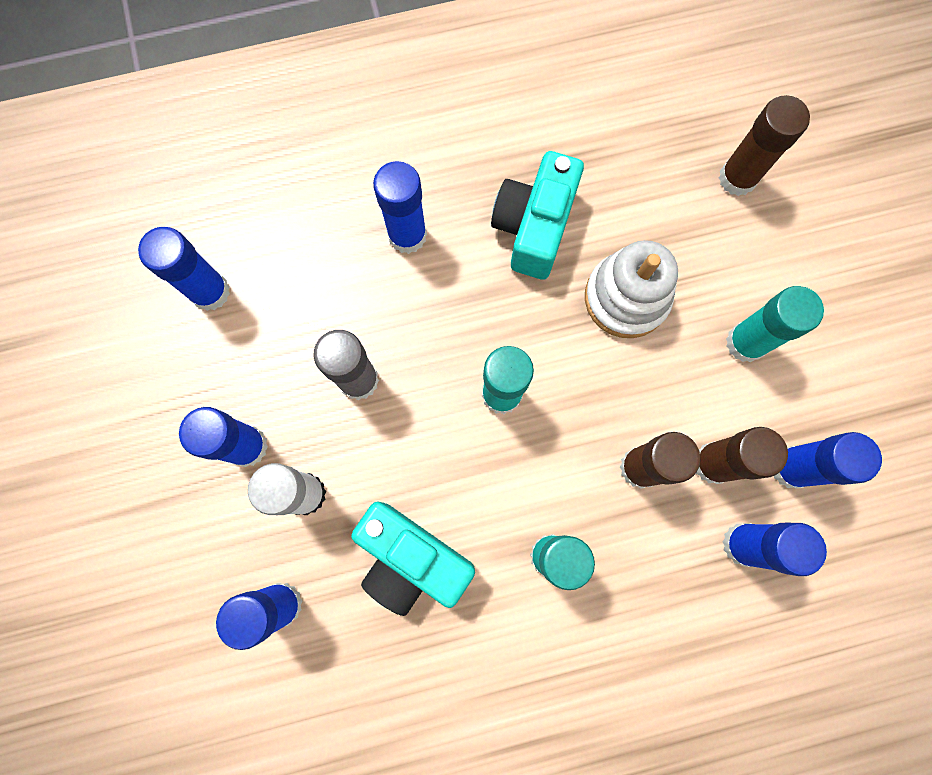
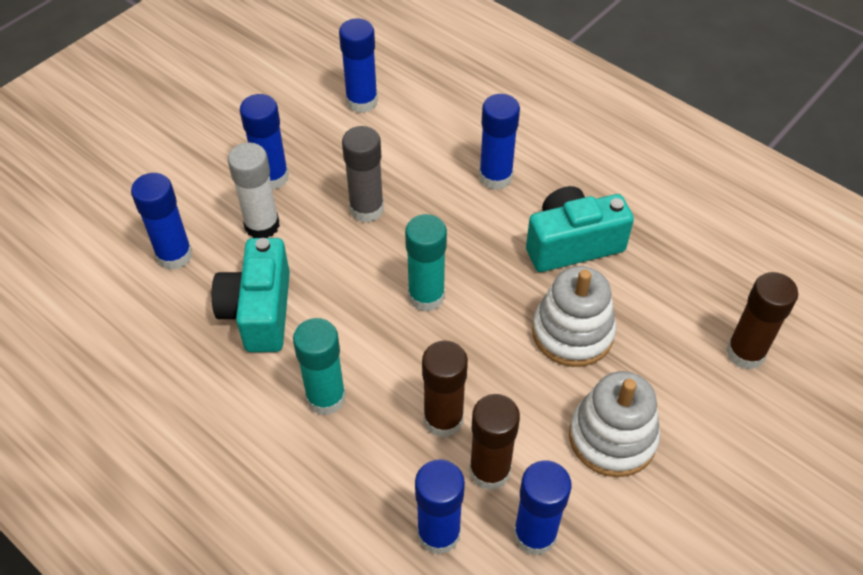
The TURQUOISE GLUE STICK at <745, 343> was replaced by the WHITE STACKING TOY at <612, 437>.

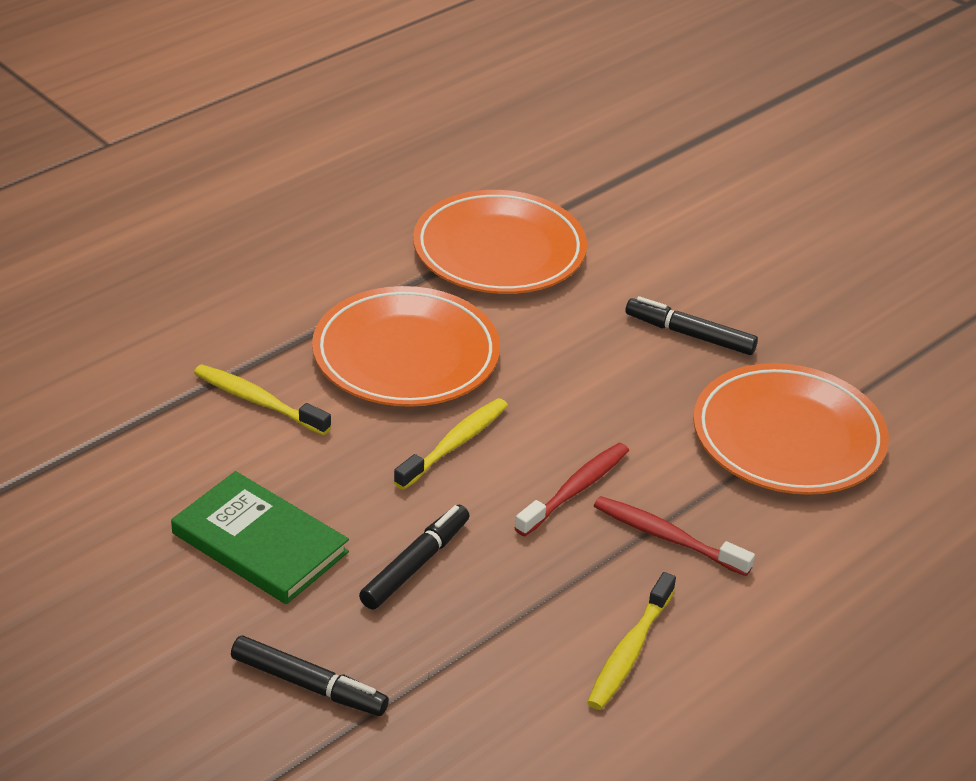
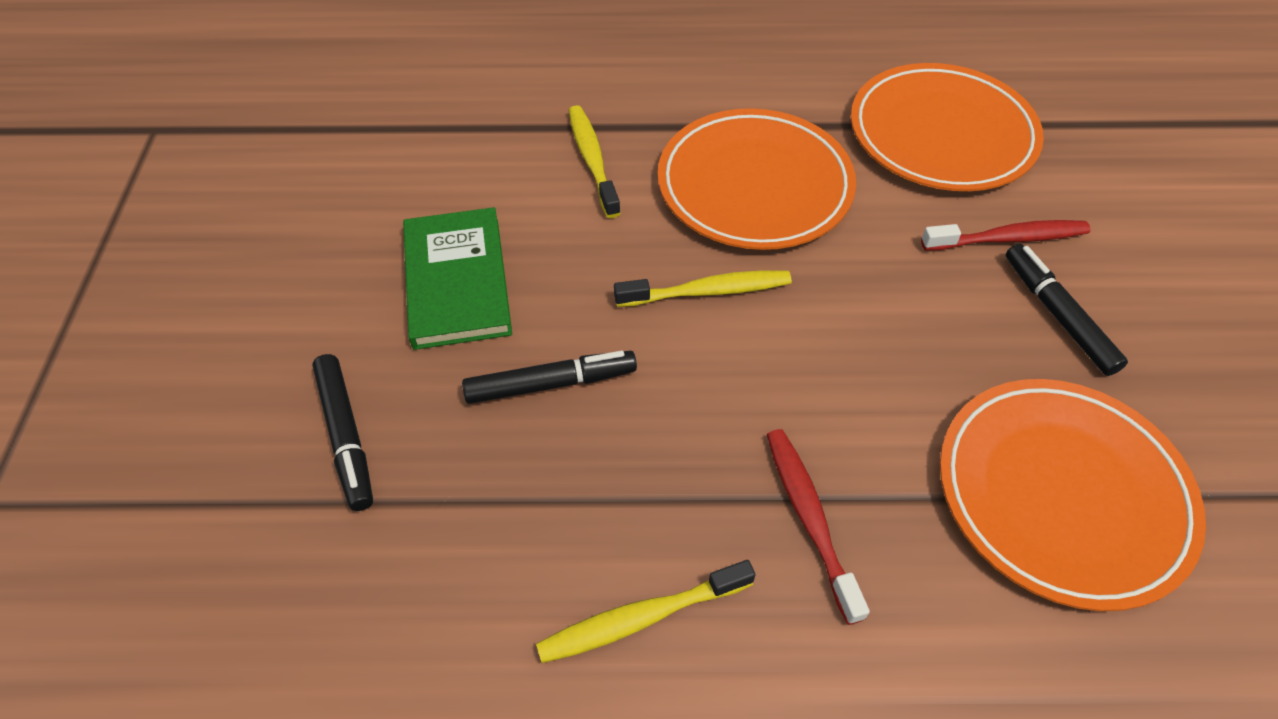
The RED TOOTHBRUSH moved from <575, 490> to <1008, 238>.

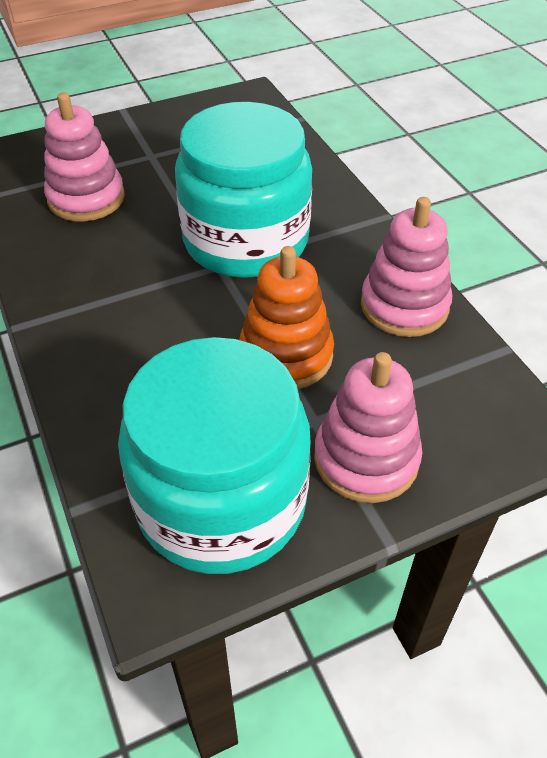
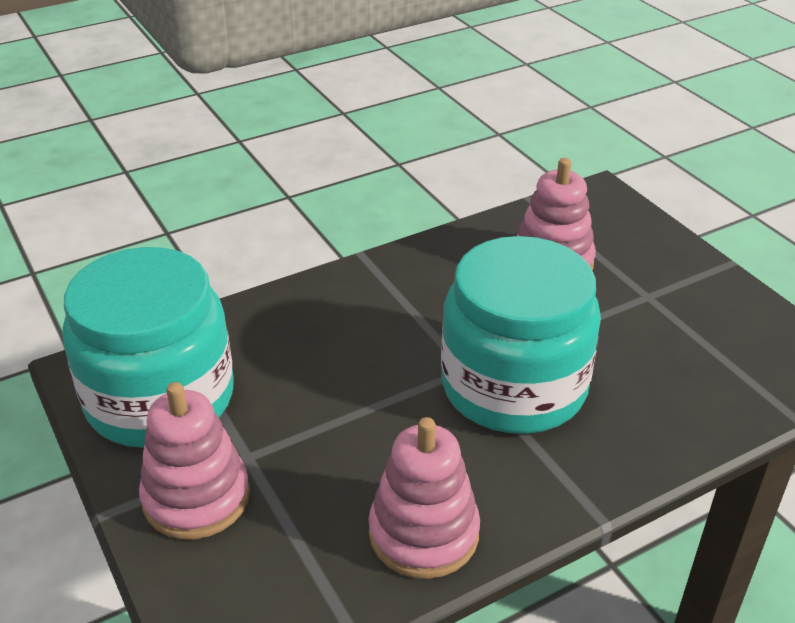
The ORANGE STACKING TOY at <286, 355> disappeared.

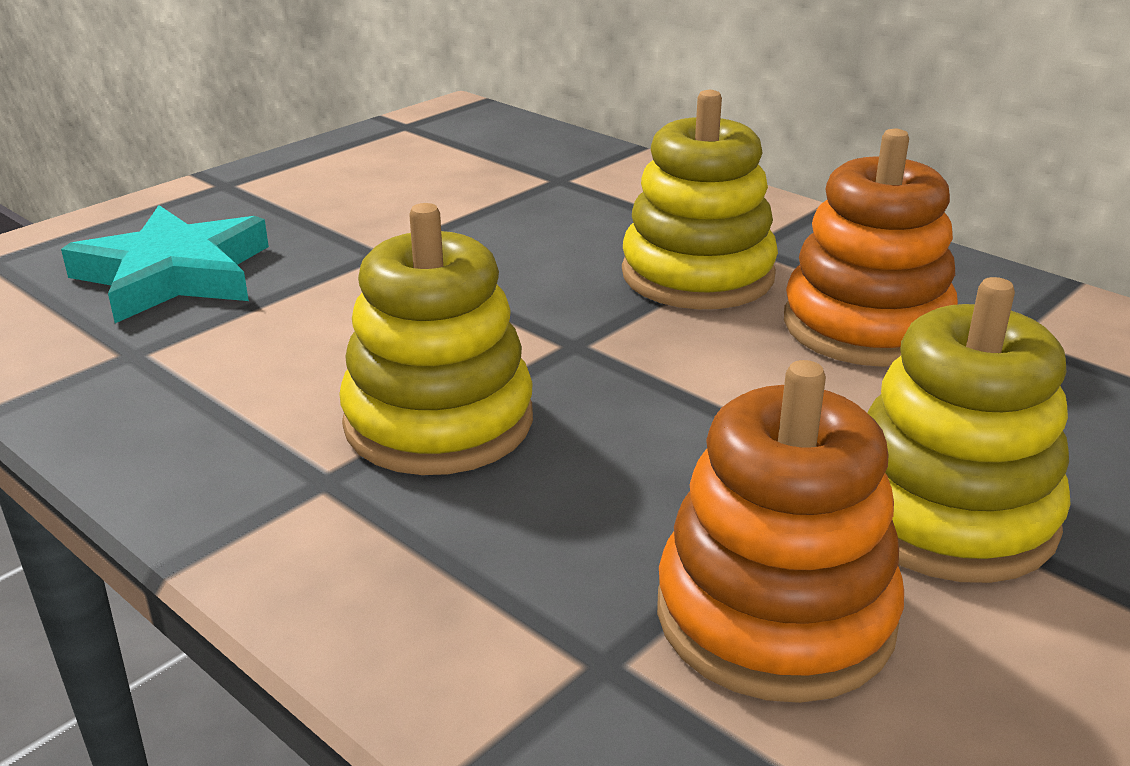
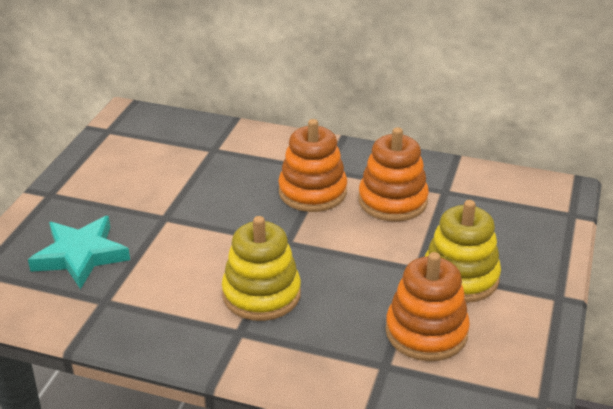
The YELLOW STACKING TOY at <697, 275> became the ORANGE STACKING TOY at <312, 192>.

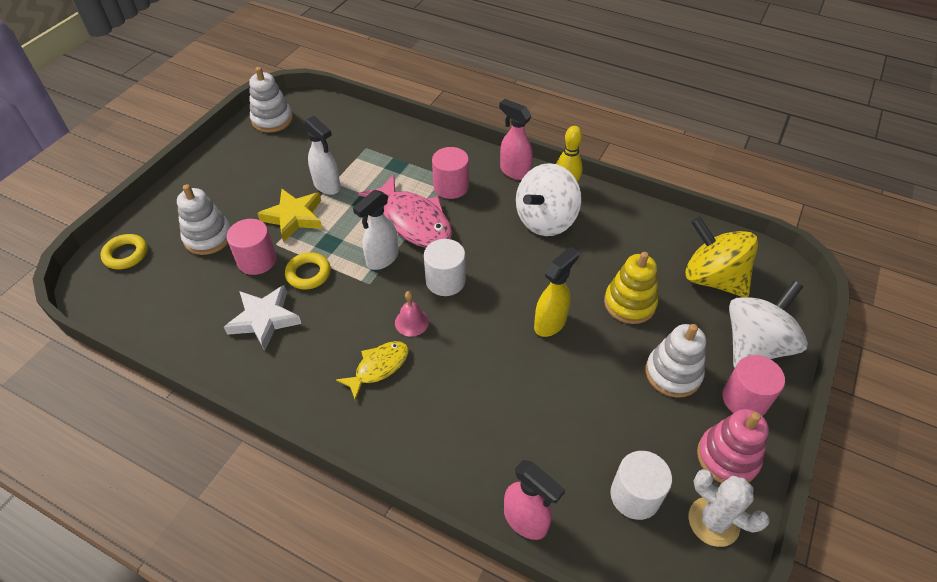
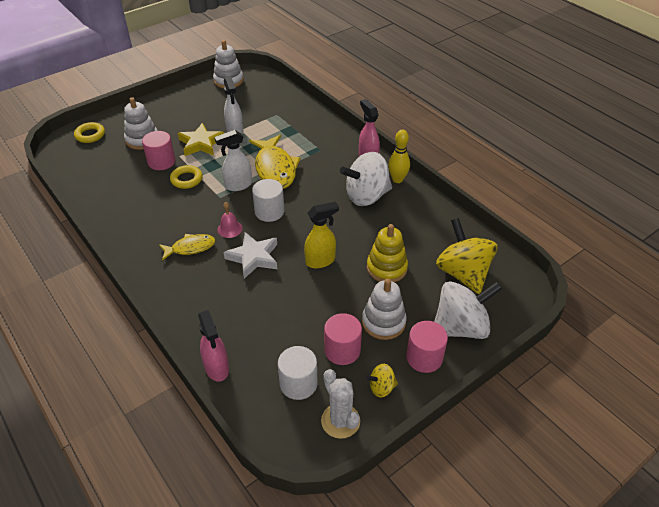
The WHITE STAR moved from <264, 319> to <253, 257>. The PINK FISH at <413, 221> became the YELLOW FISH at <275, 169>. The PINK CYLINDER moved from <451, 187> to <342, 350>. The PINK STACKING TOY at <727, 457> was replaced by the YELLOW SPINNING TOP at <381, 387>.

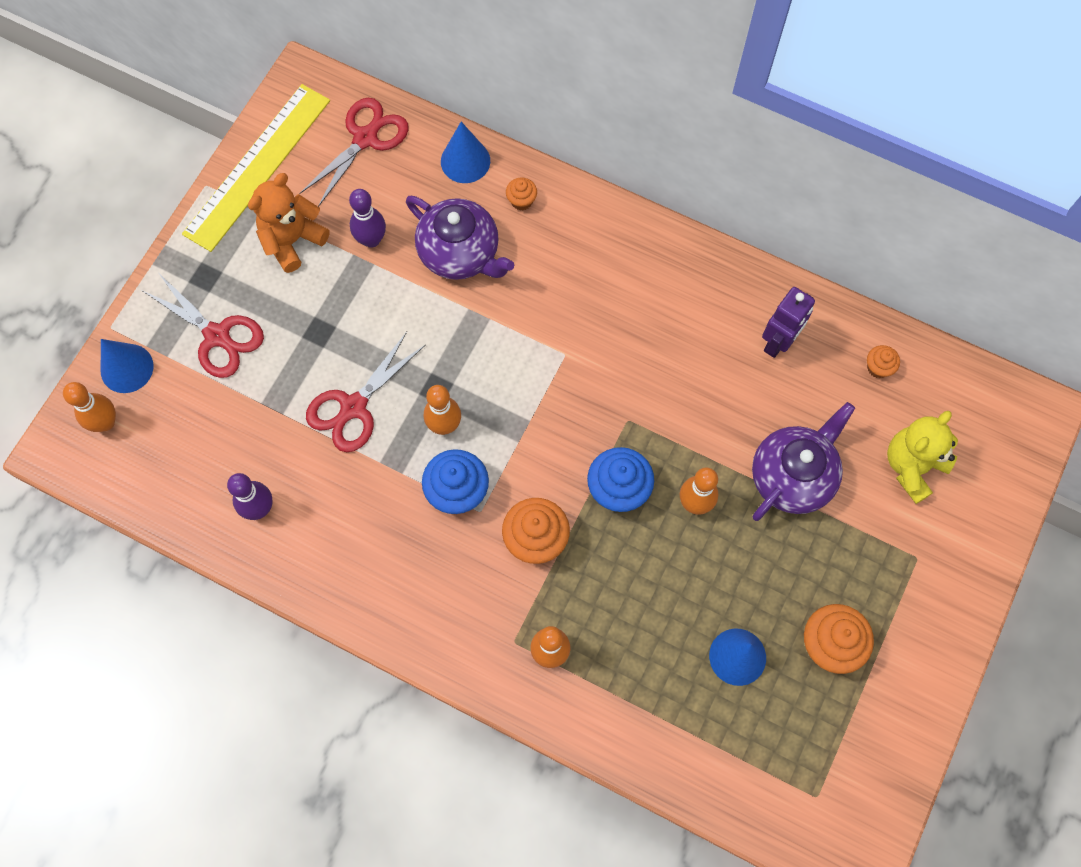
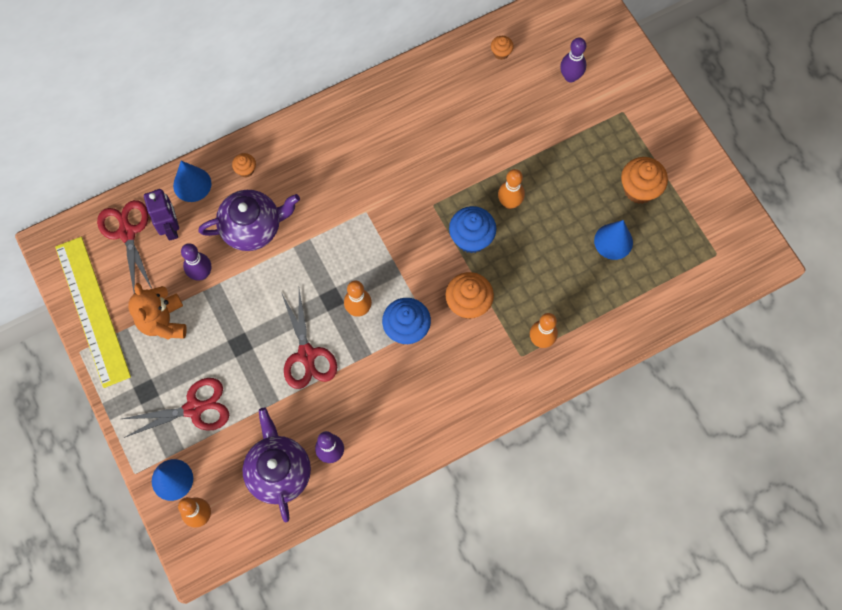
The PURPLE ROBOT moved from <778, 342> to <171, 228>. The PURPLE TEAPOT moved from <793, 476> to <279, 471>. The YELLOW TEDDY BEAR at <912, 466> was replaced by the PURPLE BOWLING PIN at <570, 77>.

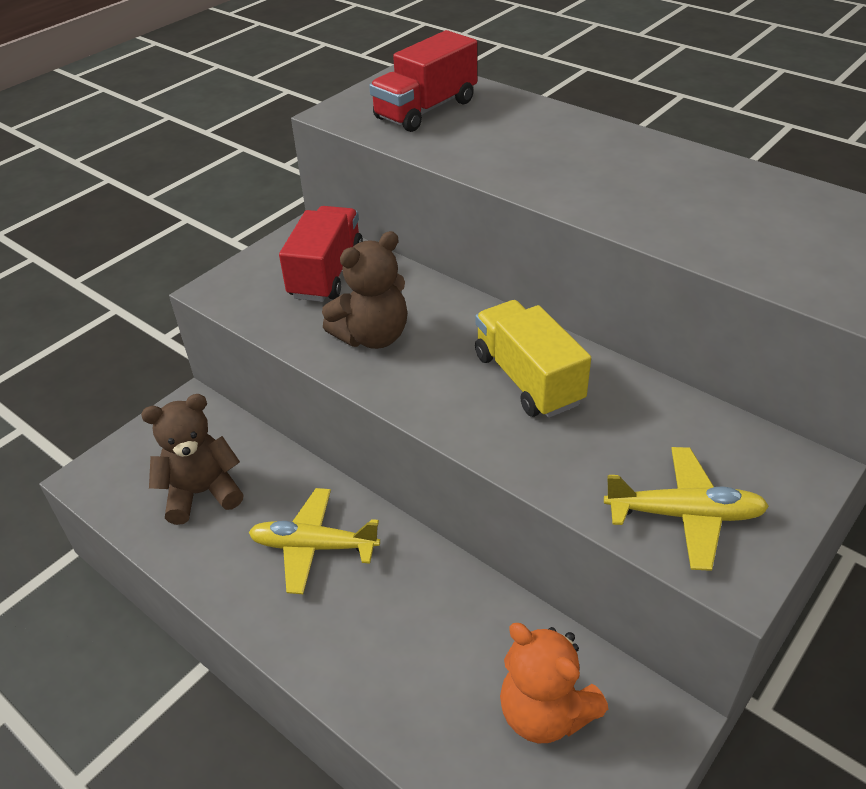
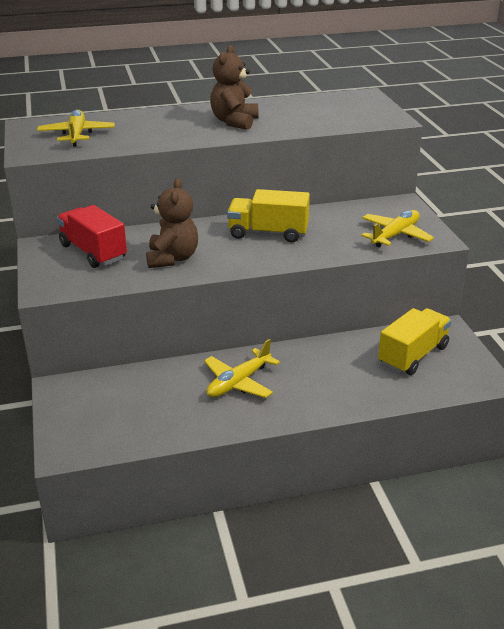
The RED TRUCK at <426, 110> was replaced by the YELLOW PLANE at <77, 135>. The BROWN TEDDY BEAR moved from <202, 493> to <234, 122>. The ORANGE TEDDY BEAR at <545, 712> was replaced by the YELLOW TRUCK at <413, 355>.

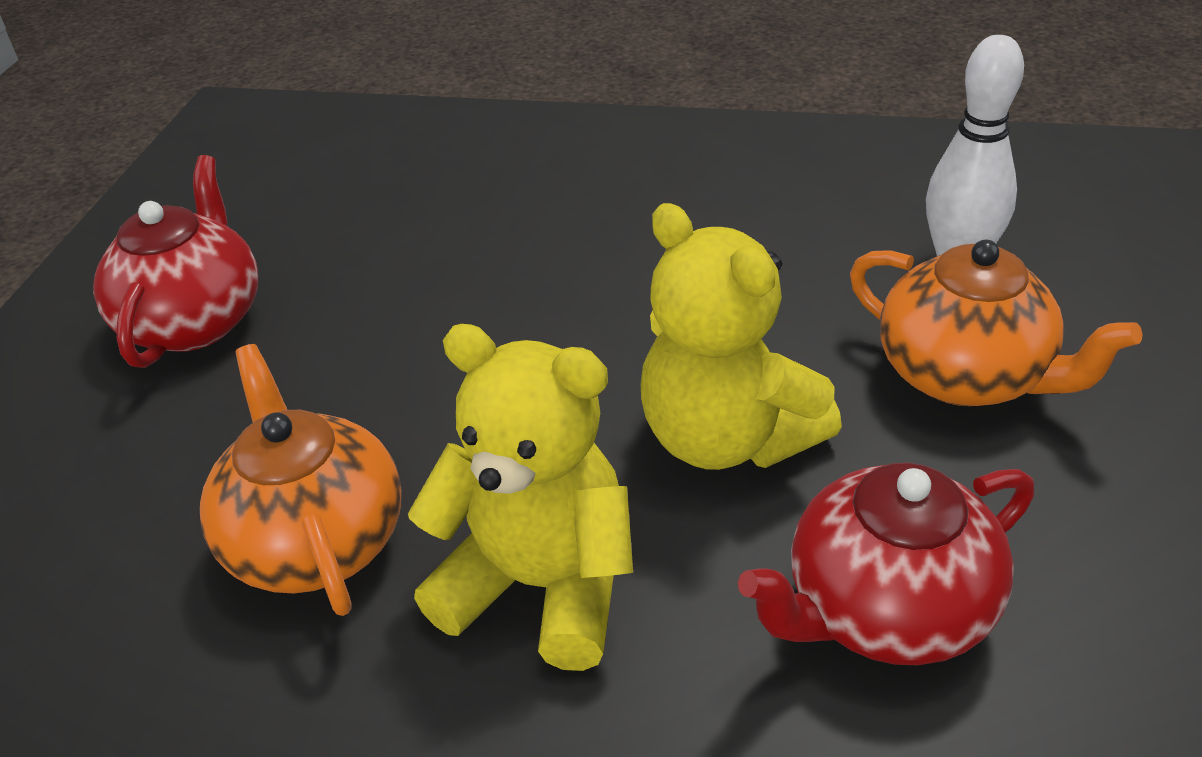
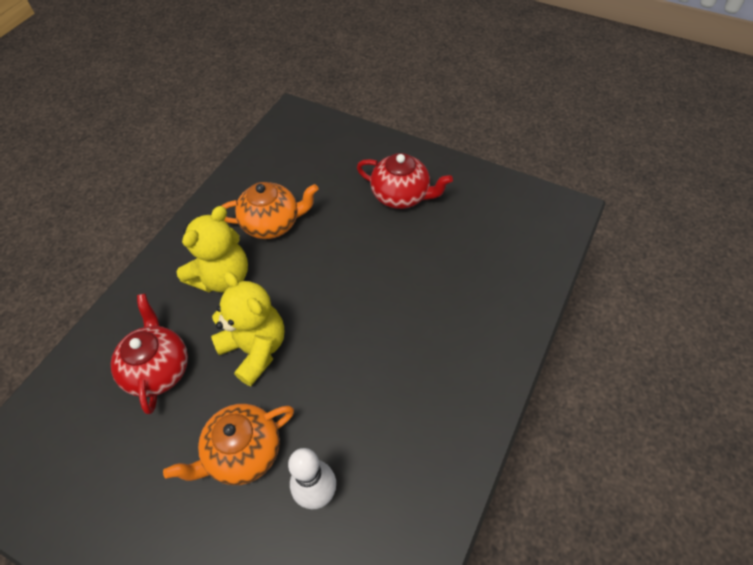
The YELLOW TEDDY BEAR at <727, 438> turned 75 degrees clockwise.

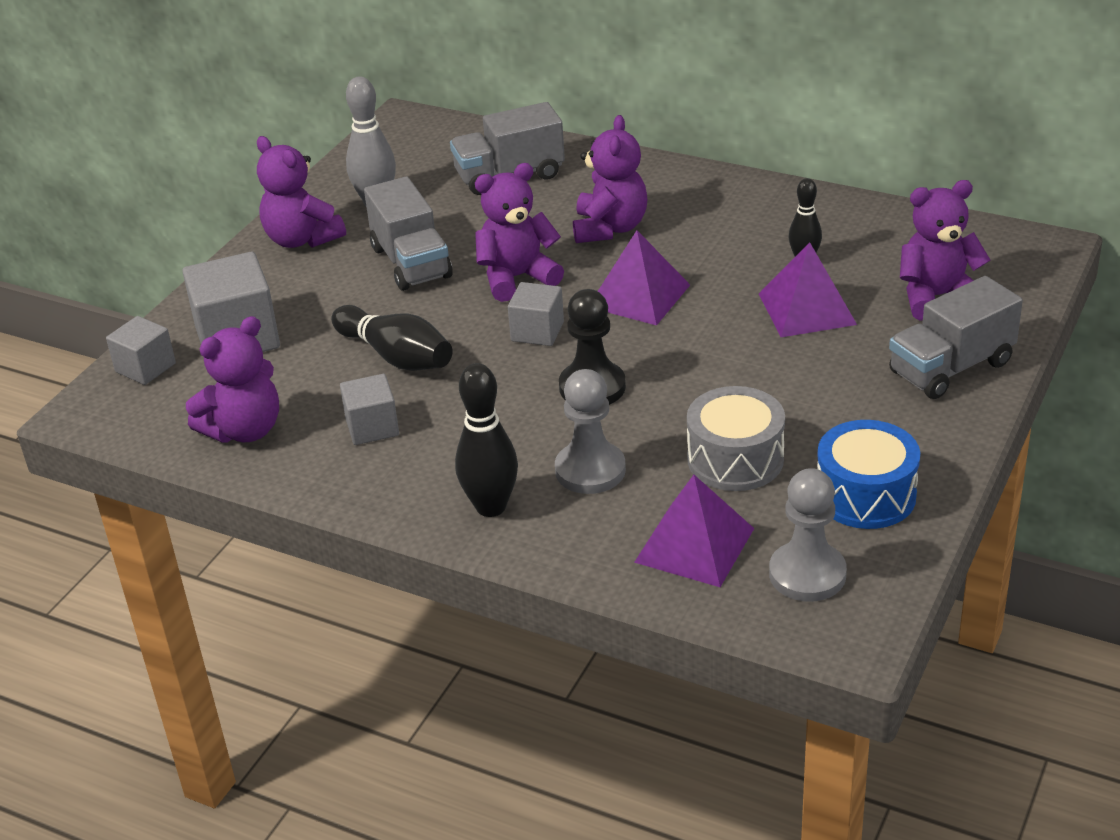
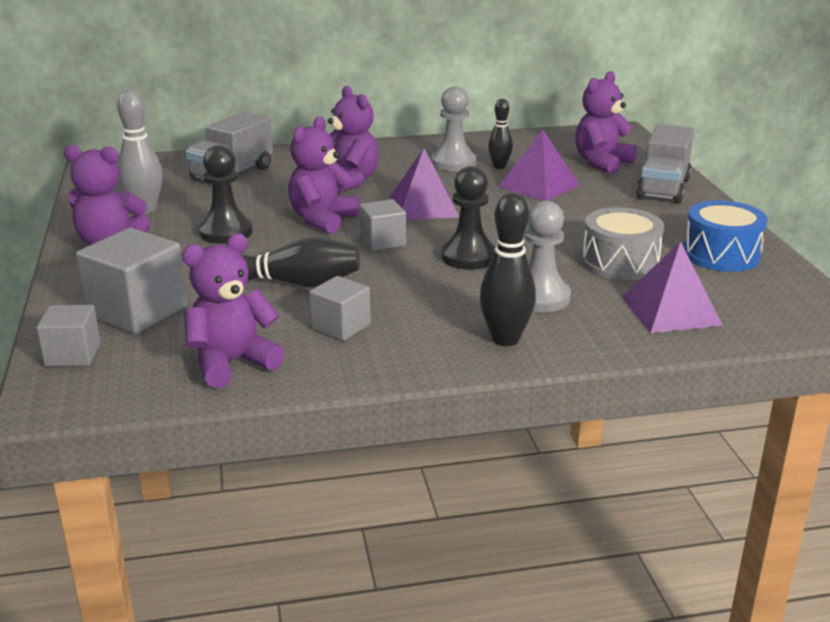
The PURPLE TEDDY BEAR at <244, 430> turned 135 degrees counterclockwise. The GREY TRUCK at <411, 262> was replaced by the BLACK PAWN at <226, 232>. The GREY PAWN moved from <807, 574> to <453, 163>.

